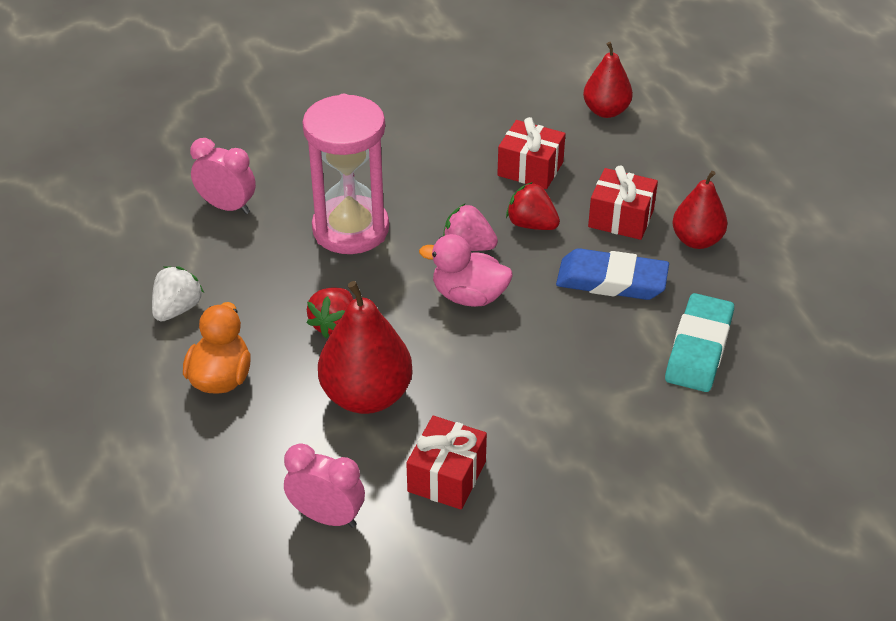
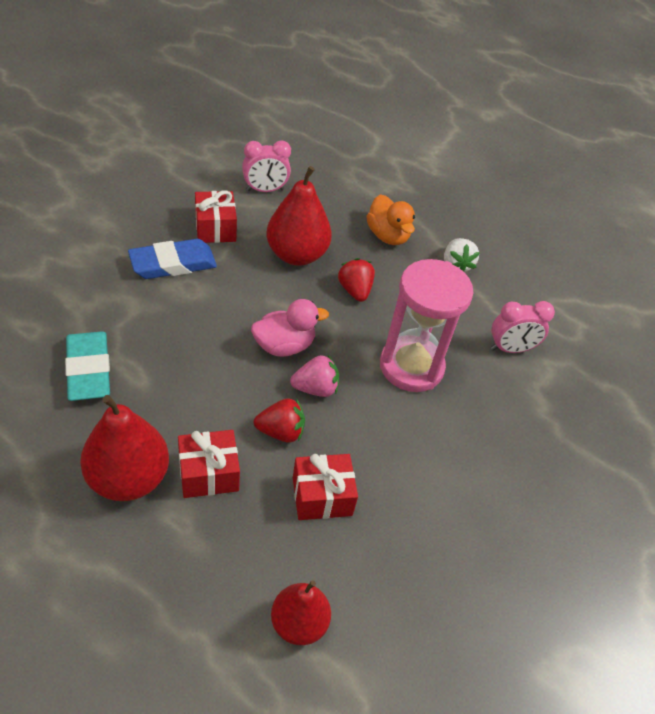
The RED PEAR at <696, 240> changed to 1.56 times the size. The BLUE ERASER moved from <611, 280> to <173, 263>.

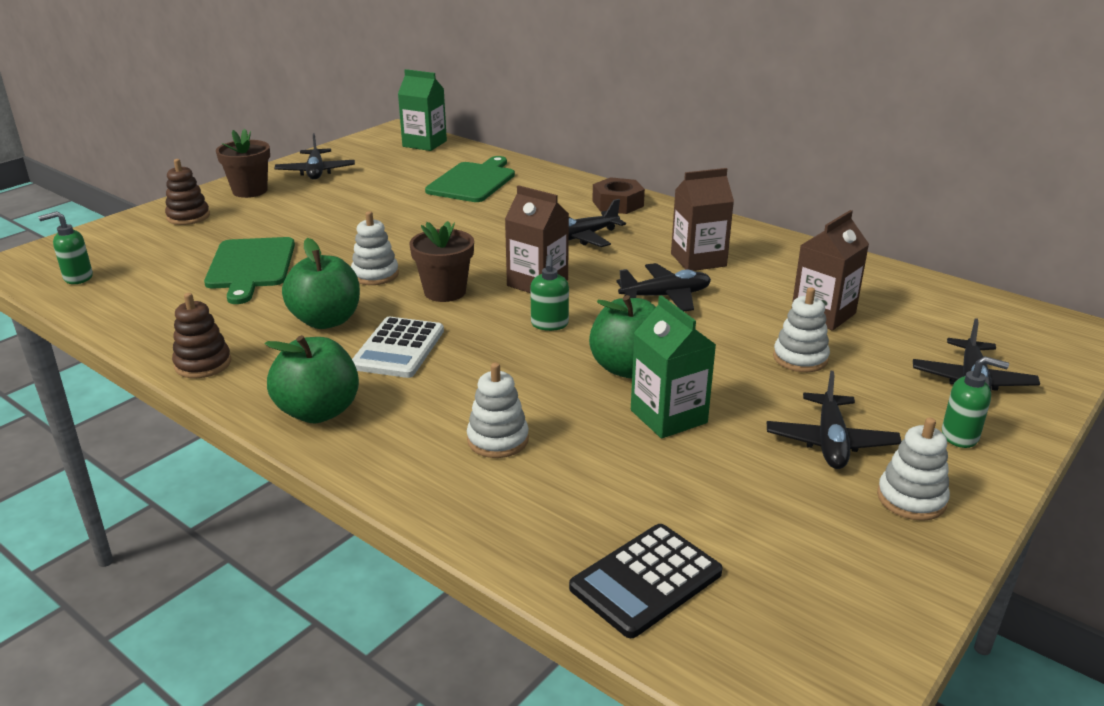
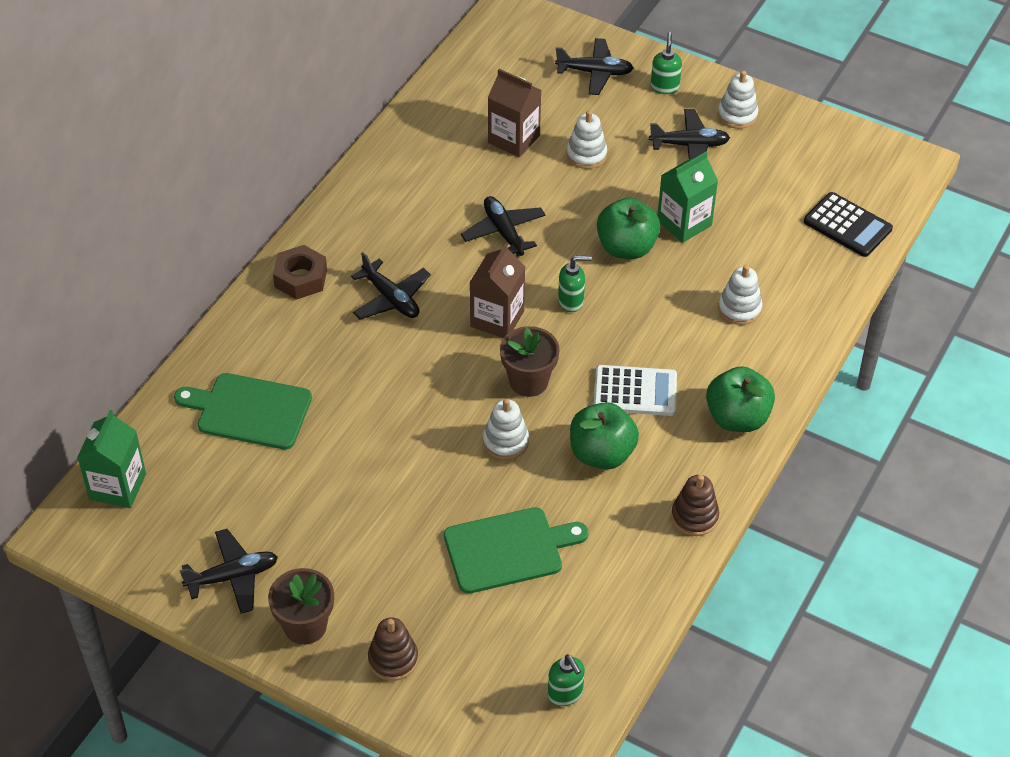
The BROWN CARTON at <698, 260> disappeared.

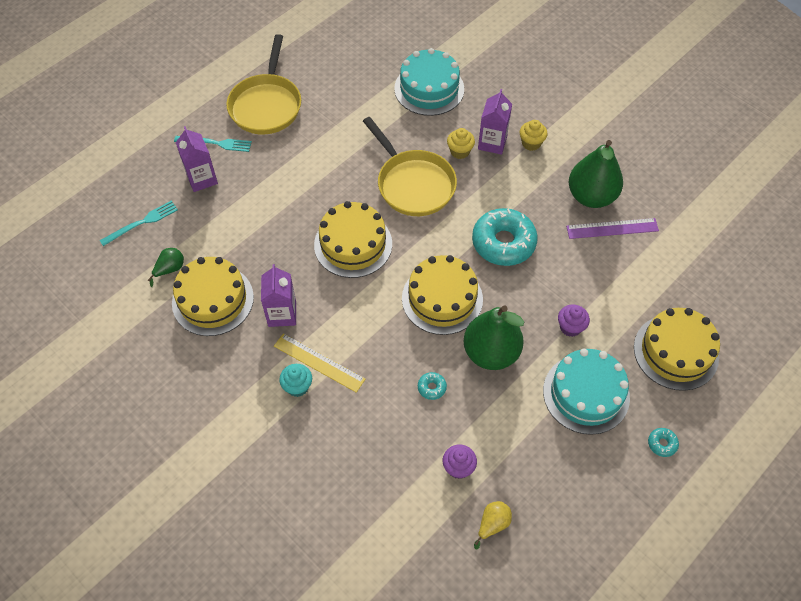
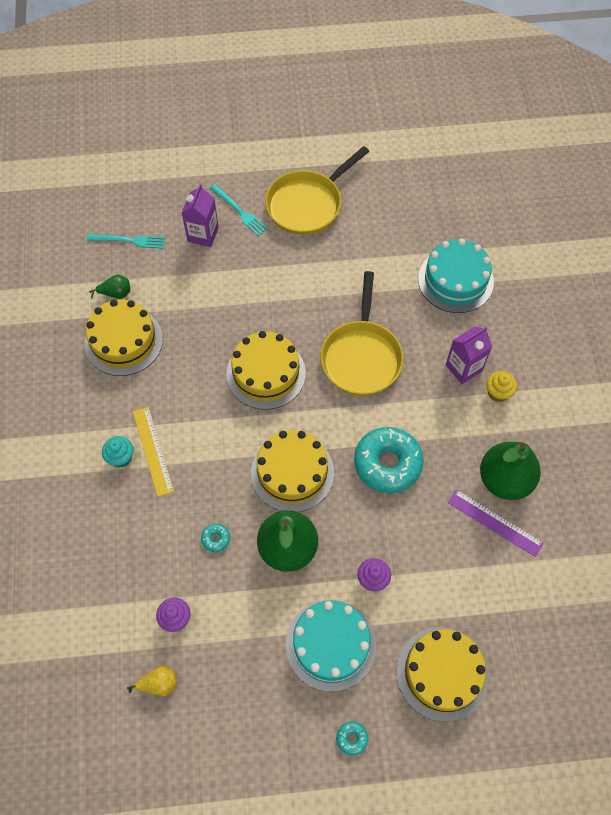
The PURPLE CARTON at <282, 314> disappeared. The YELLOW CUPCAKE at <460, 151> disappeared.

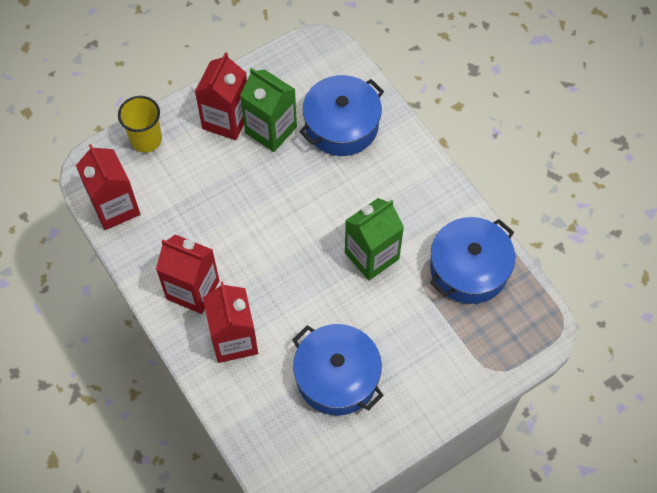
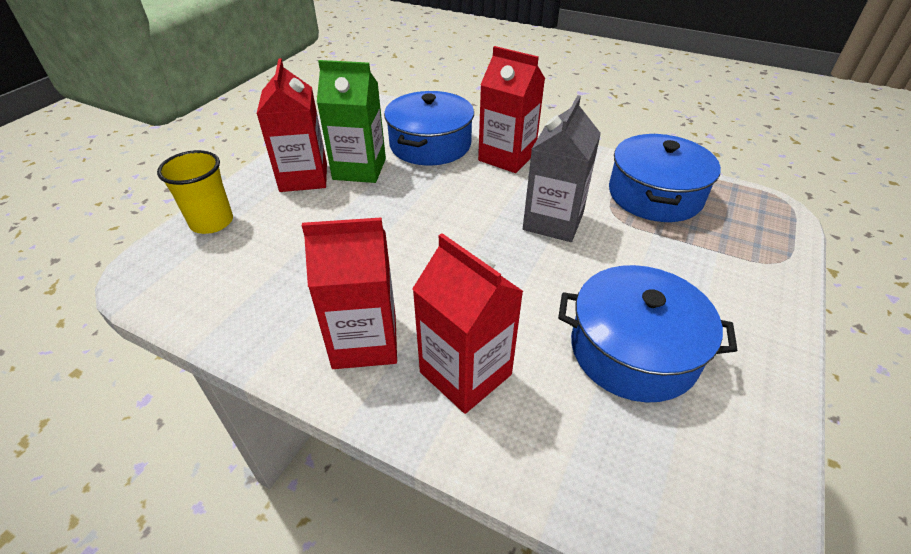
The RED CARTON moved from <115, 207> to <507, 157>. The GREEN CARTON at <371, 256> became the GREY CARTON at <553, 221>.

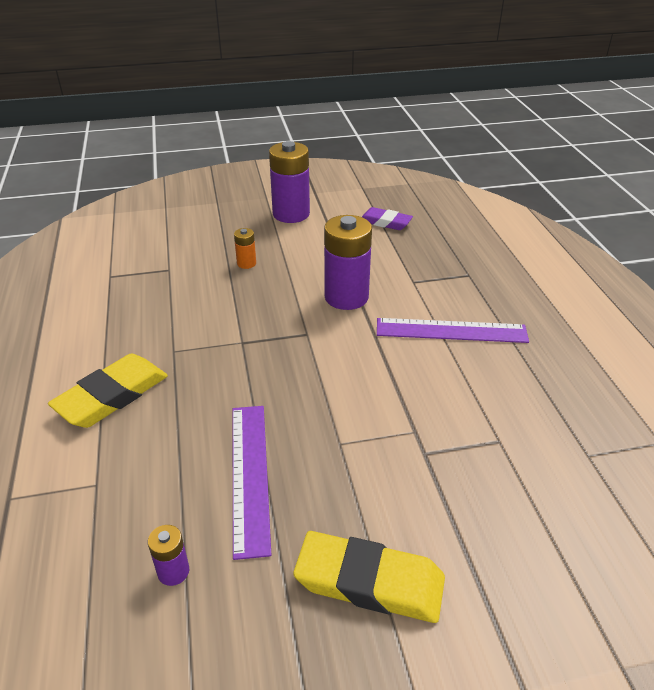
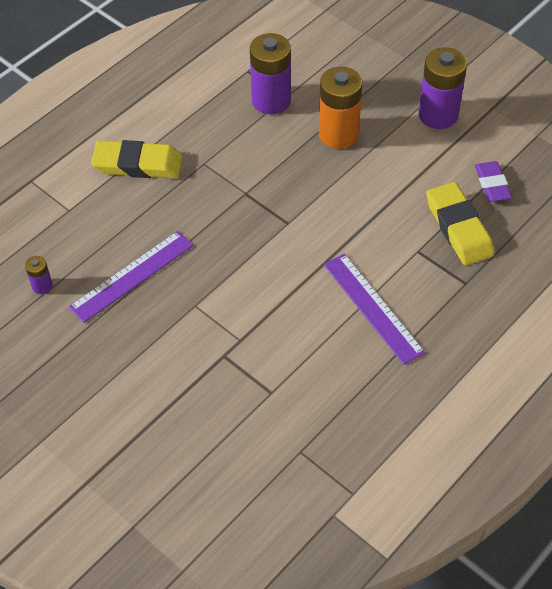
The PURPLE BATTERY moved from <346, 297> to <271, 100>. The ORANGE BATTERY at <246, 263> changed to 2.14 times the size. The YELLOW ERASER moved from <369, 582> to <458, 227>.

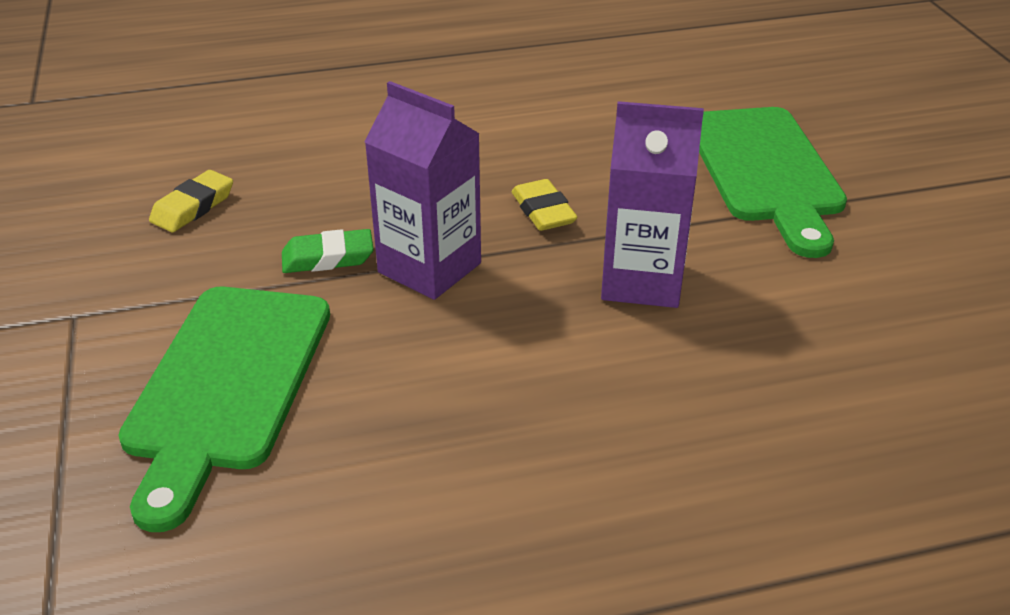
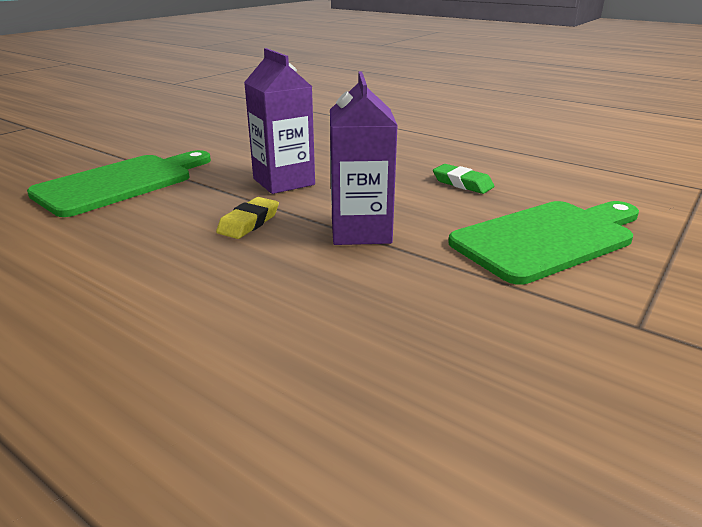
The GREEN ERASER moved from <328, 257> to <462, 183>. The YELLOW ERASER at <193, 207> disappeared.

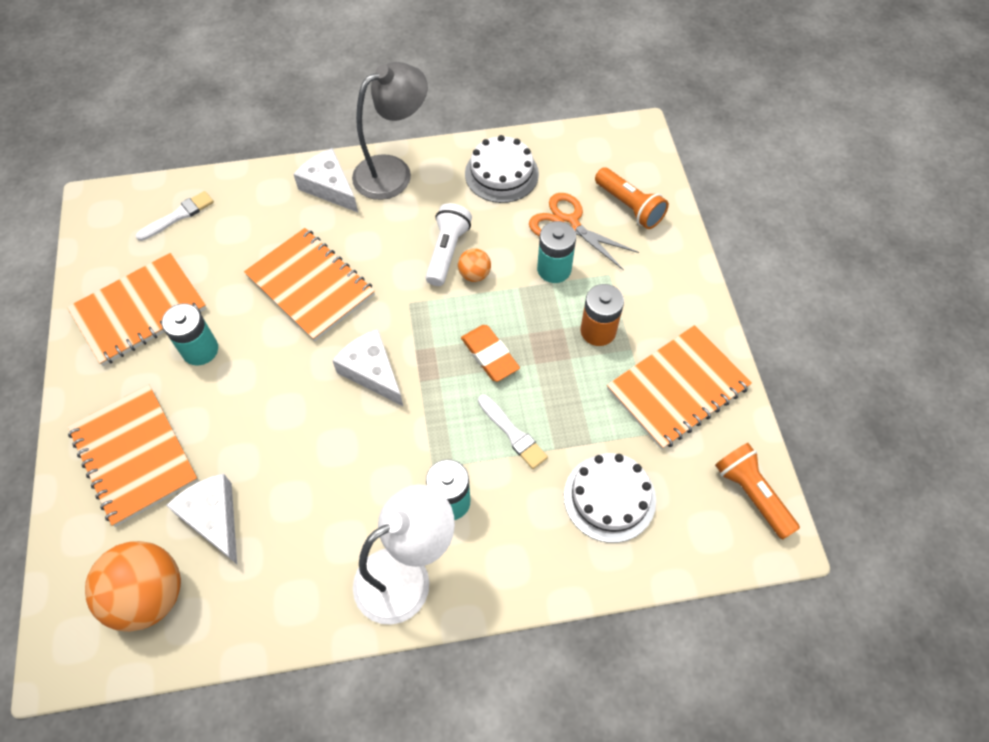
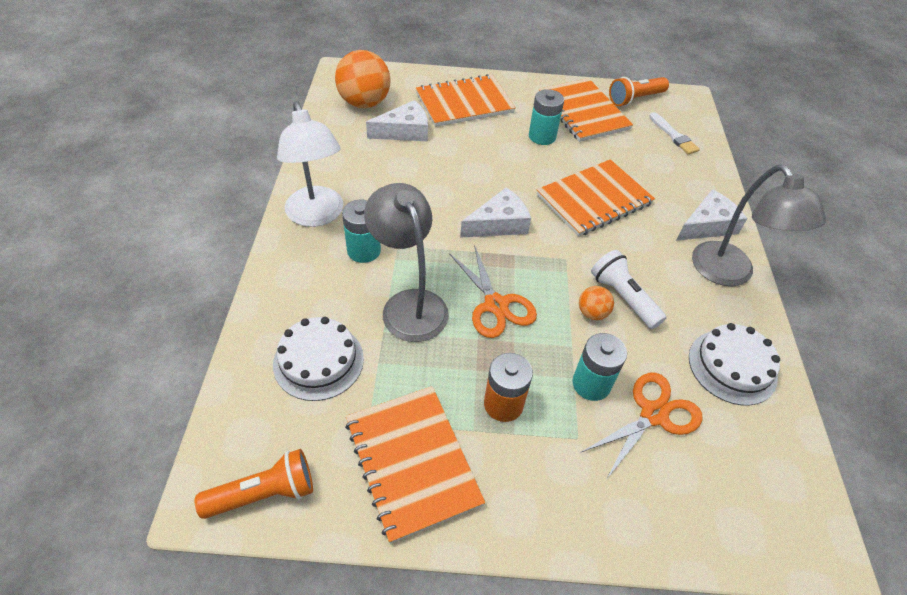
The WHITE BRUSH at <513, 433> was replaced by the GREY LAMP at <409, 304>. The ORANGE ERASER at <490, 355> was replaced by the ORANGE SCISSORS at <495, 305>. The WHITE FLASHLIGHT at <447, 251> turned 150 degrees counterclockwise. The ORANGE FLASHLIGHT moved from <629, 207> to <635, 99>.

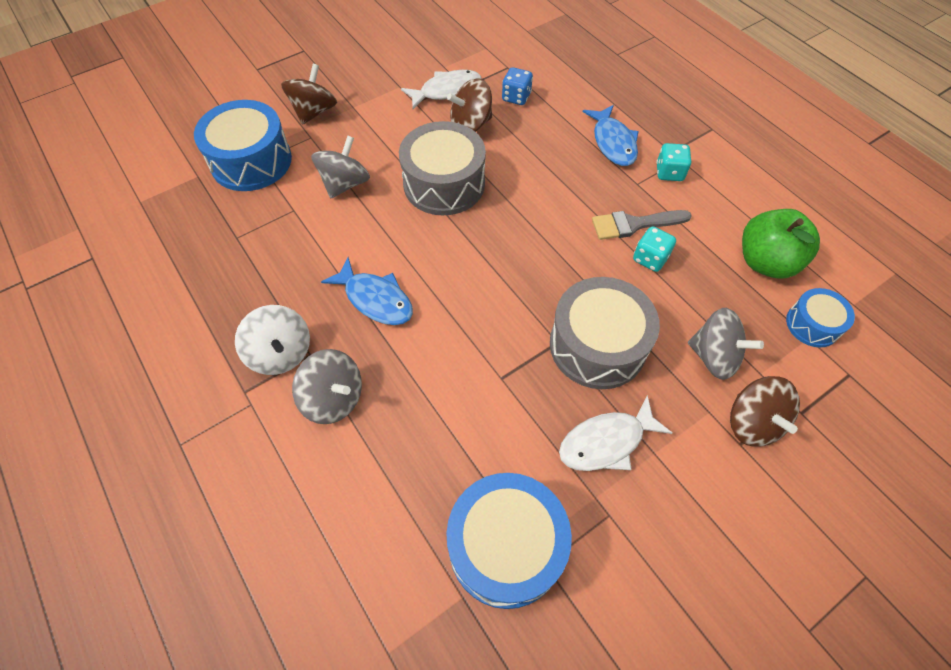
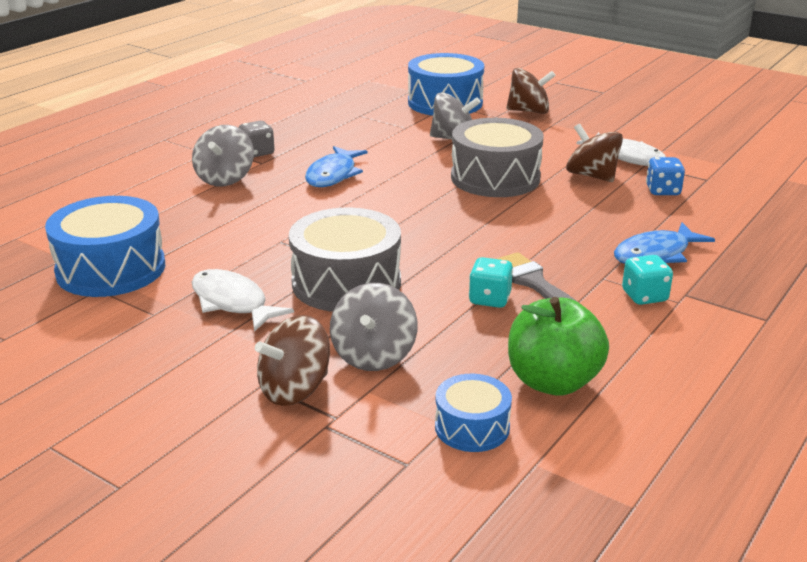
The WHITE SPINNING TOP at <281, 353> was replaced by the GREY DICE at <257, 152>.

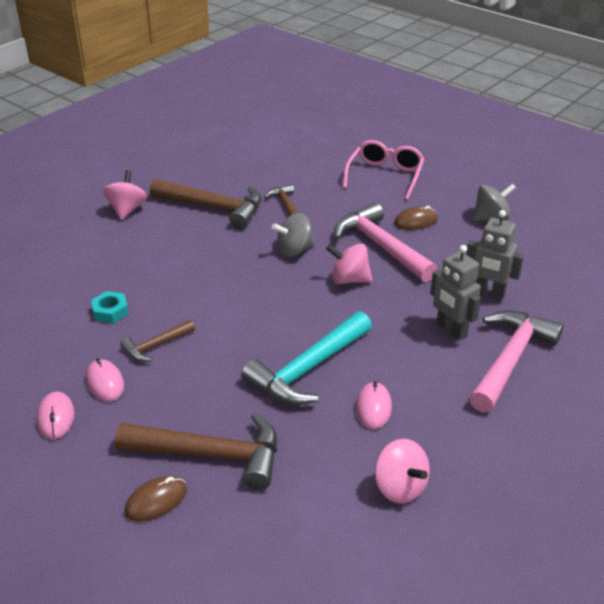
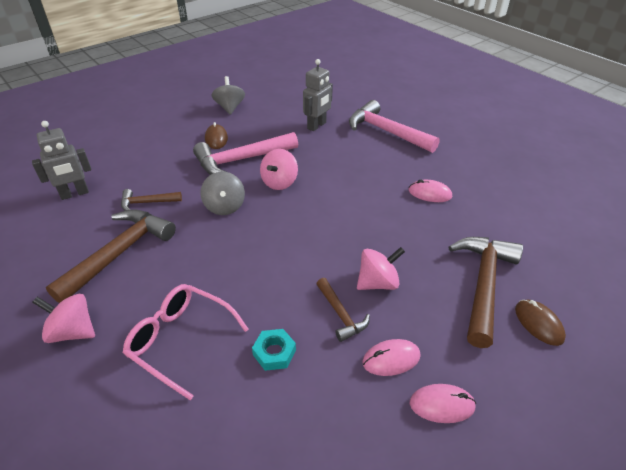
The GREY ROBOT moved from <451, 330> to <74, 194>. The PINK GLASSES moved from <385, 176> to <180, 340>. The PINK SPINNING TOP moved from <400, 487> to <377, 283>. The TURQUOISE HAMMER at <308, 369> disappeared.

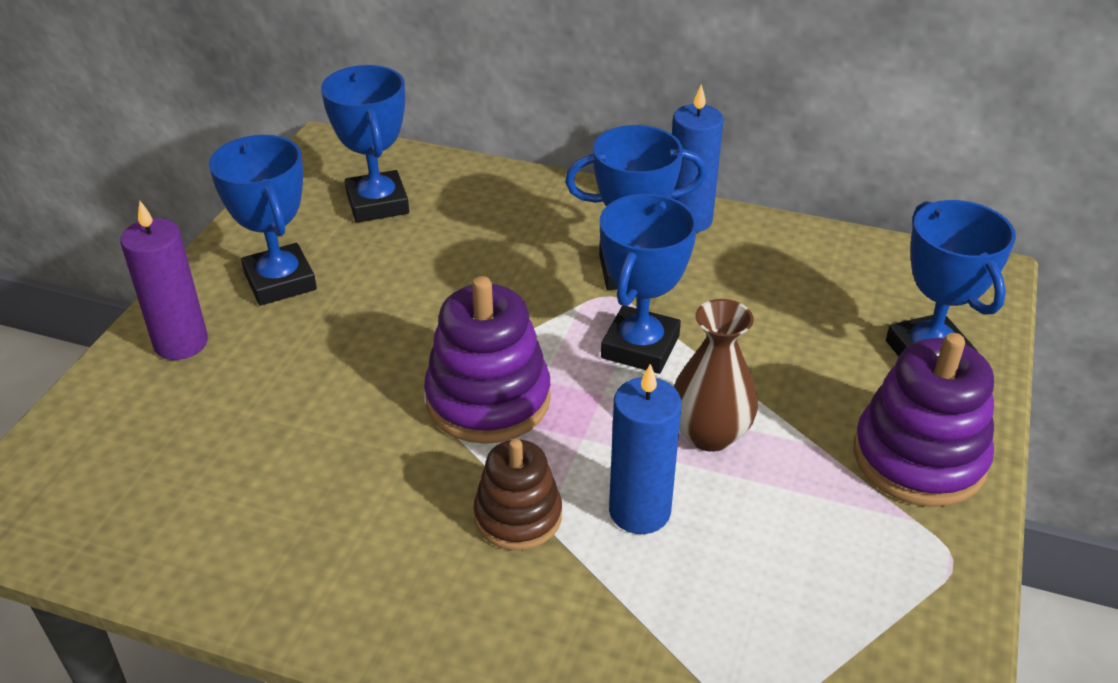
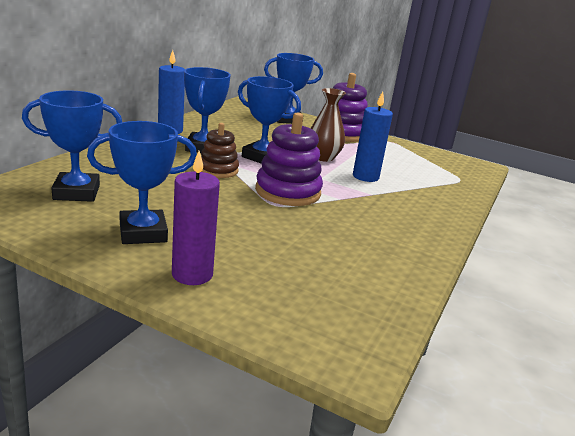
The BROWN STACKING TOY moved from <518, 516> to <218, 170>.

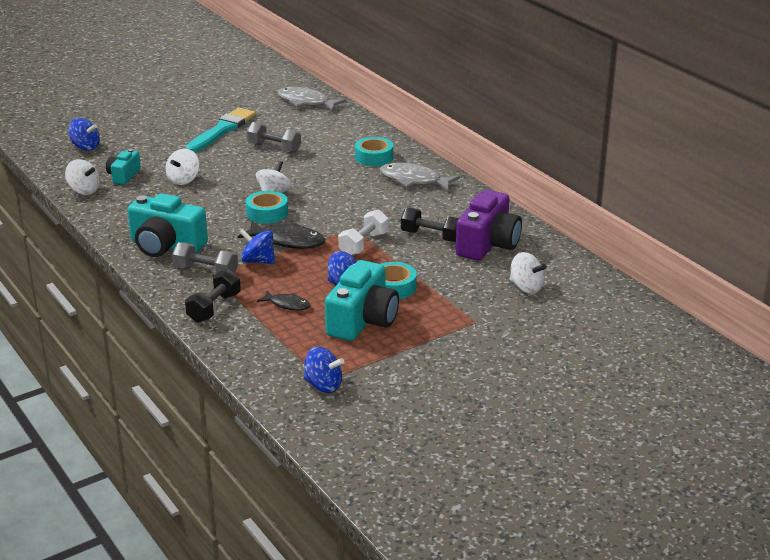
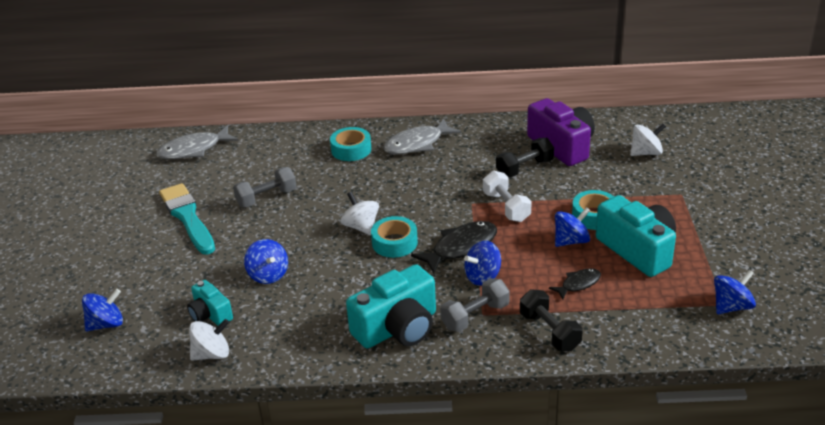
The WHITE SPINNING TOP at <183, 180> became the BLUE SPINNING TOP at <268, 275>.

